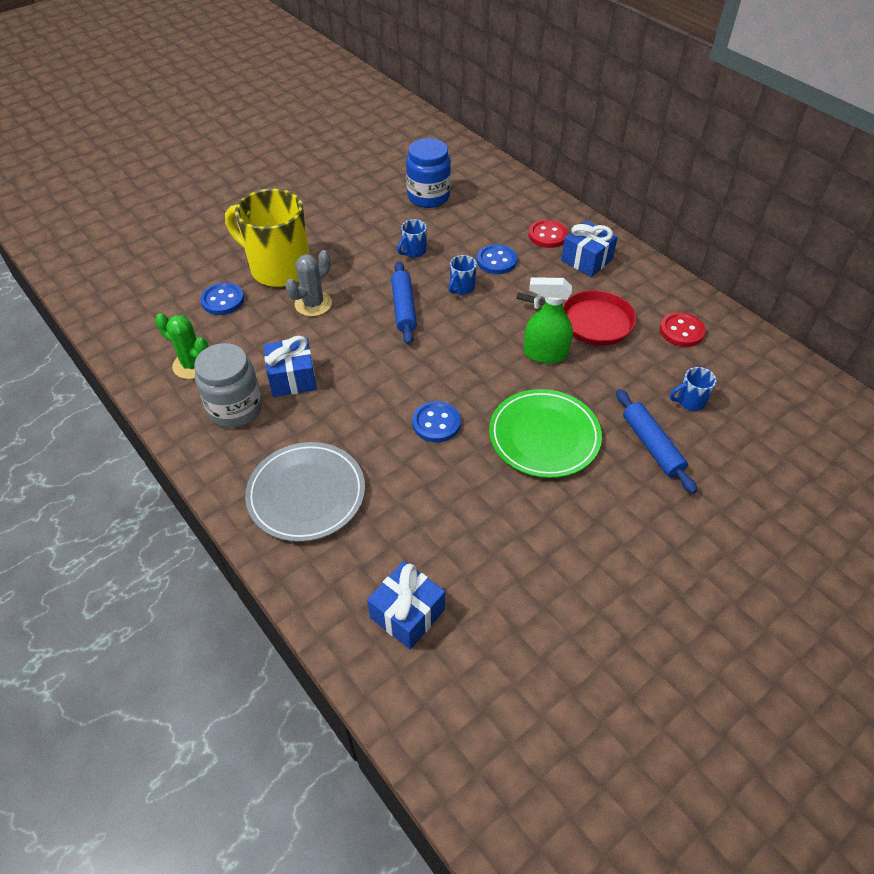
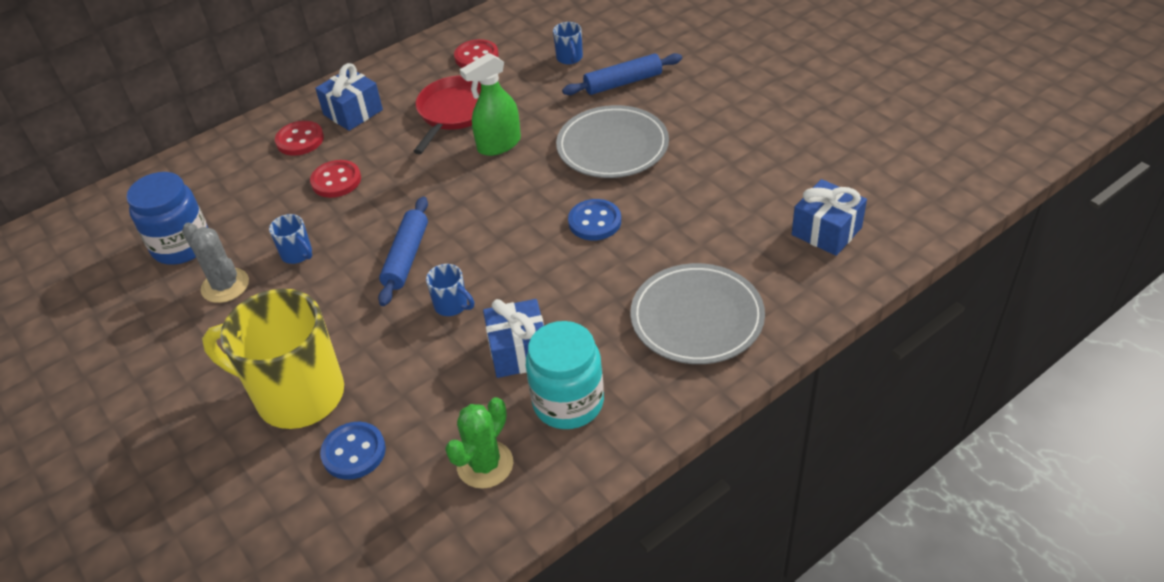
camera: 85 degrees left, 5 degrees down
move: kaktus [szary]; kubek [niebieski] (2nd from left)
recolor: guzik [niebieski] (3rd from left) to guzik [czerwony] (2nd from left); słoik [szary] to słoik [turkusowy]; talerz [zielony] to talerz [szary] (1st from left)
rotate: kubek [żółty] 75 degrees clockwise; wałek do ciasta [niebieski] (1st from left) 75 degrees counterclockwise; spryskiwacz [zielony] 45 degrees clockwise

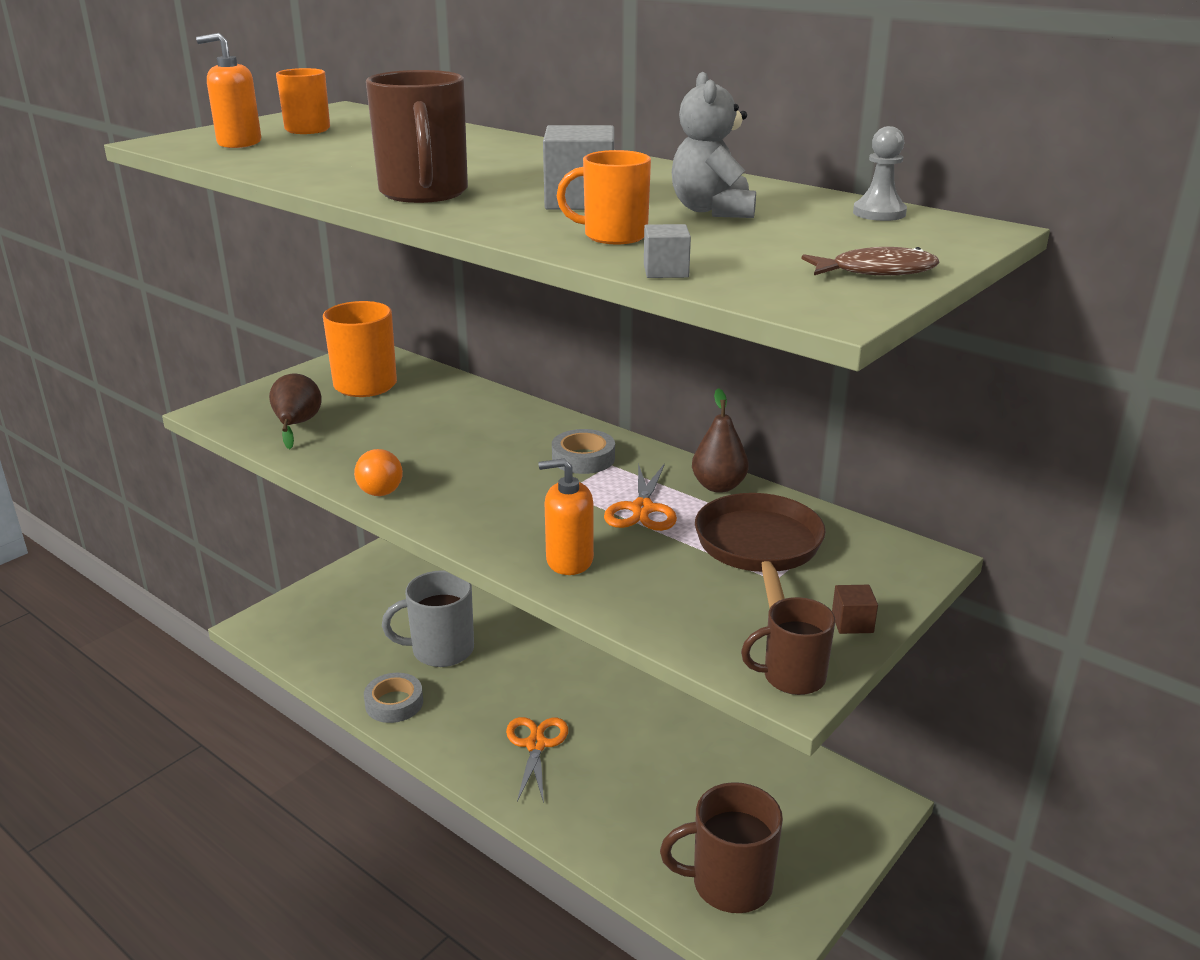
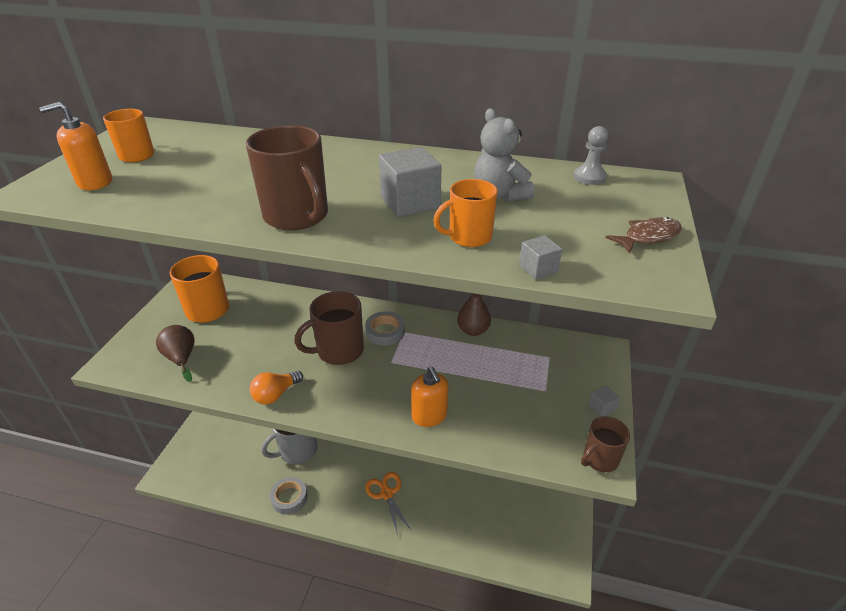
camera: 25 degrees left, 10 degrees up
delete: nożyczki [pomarańczowy] (2nd from left); patelnia [brązowy]
move: kubek [brązowy] (2nd from left)
recolor: sześcian [brązowy] to sześcian [szary] (3rd from left)
rotate: żarówka [pomarańczowy] 75 degrees clockwise; dozownik mydła [pomarańczowy] (2nd from left) 90 degrees counterclockwise

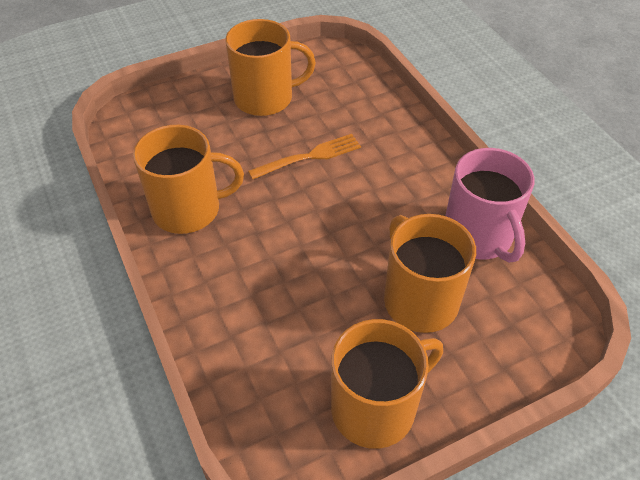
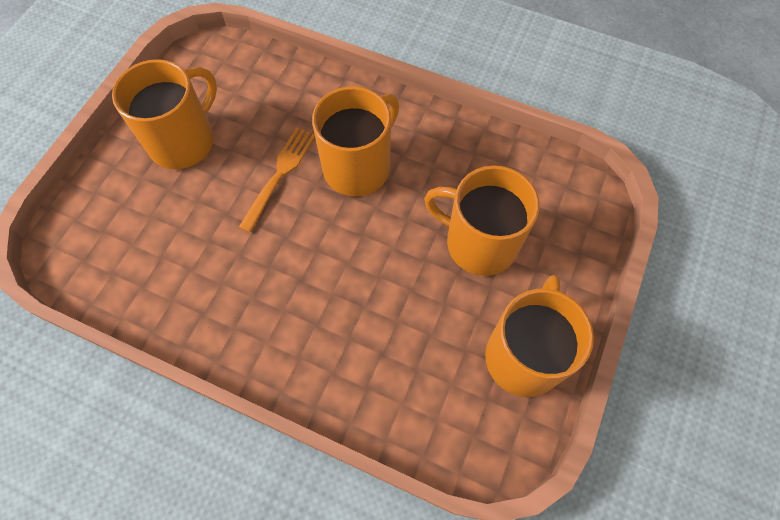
camera: 40 degrees left, 15 degrees up
delete: kubek [różowy]
move: kubek [pomarańczowy] (1st from left in the first image) to kubek [pomarańczowy] (2nd from left)

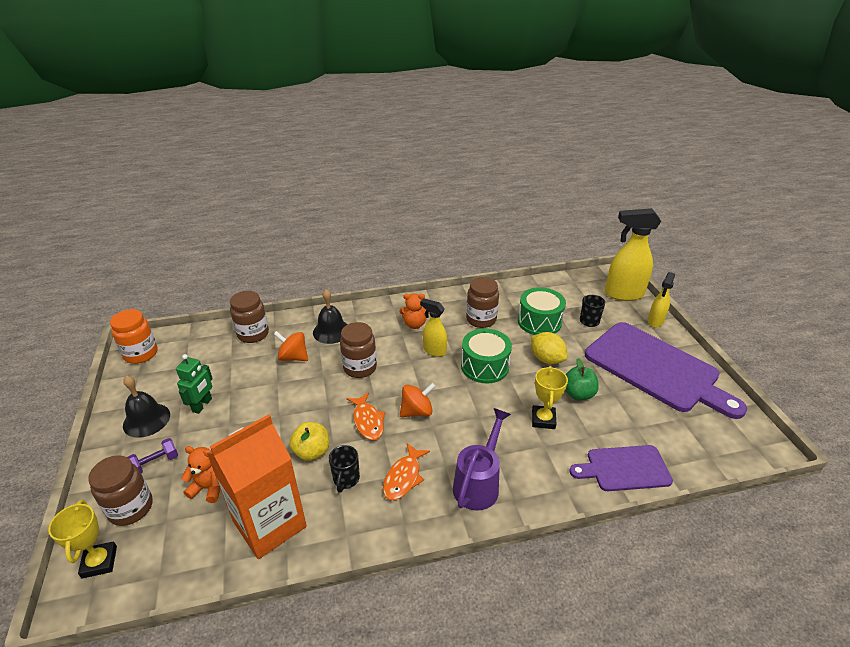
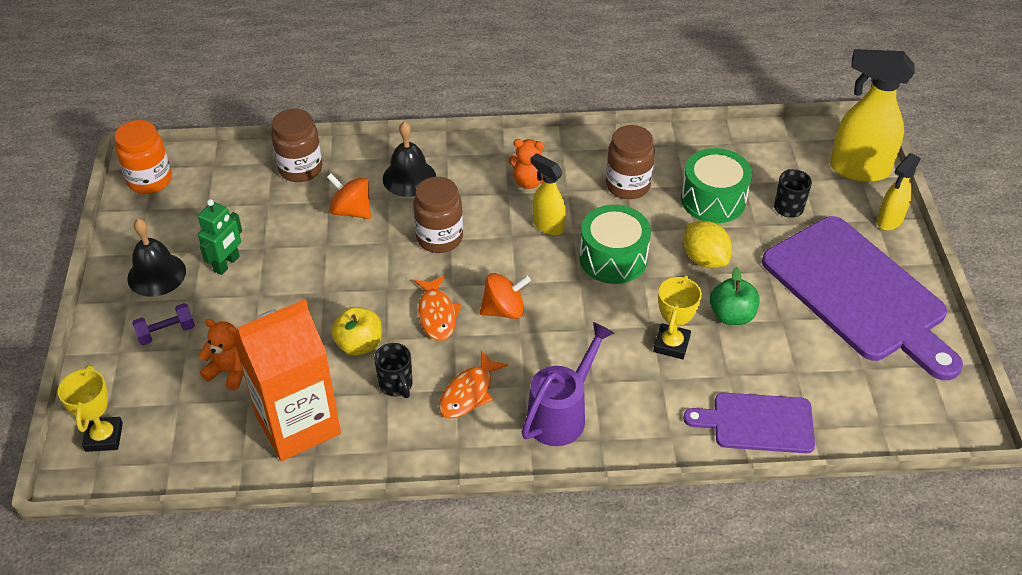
camera: 10 degrees right, 10 degrees up
delete: słoik [brązowy] (1st from left)
rotate: kubek [czarny] (1st from left) 45 degrees counterclockwise

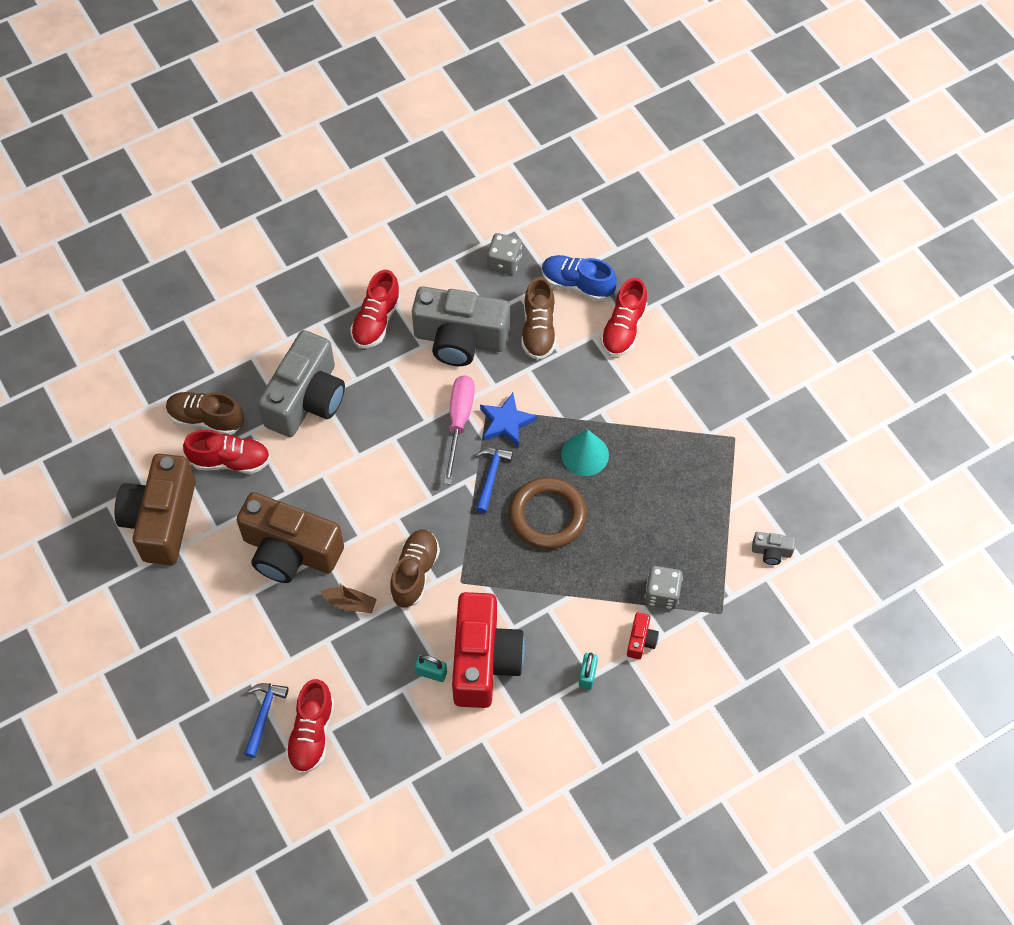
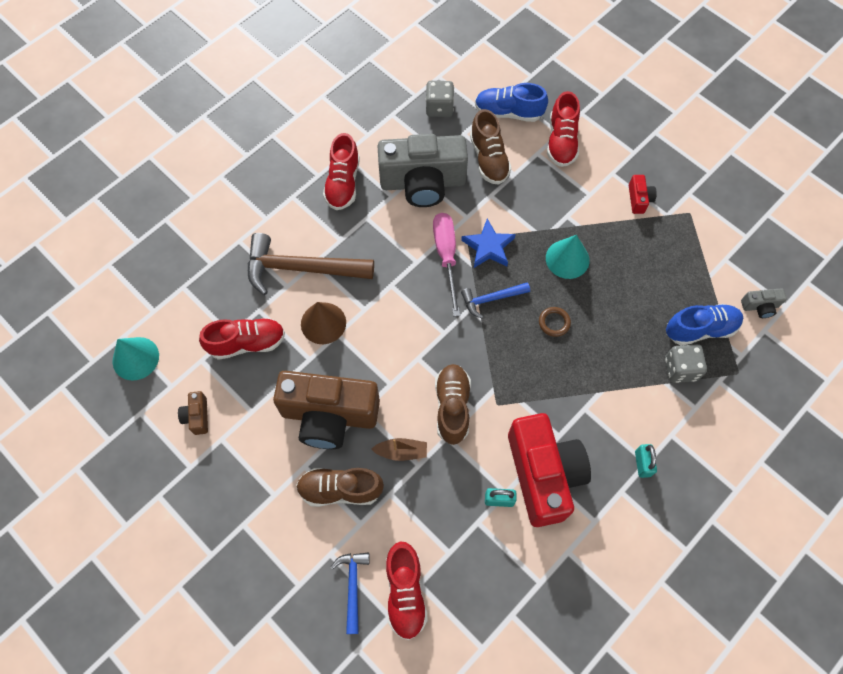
camera: 15 degrees left, 5 degrees up
insert: stożek [brązowy]; but [niebieski] (2nd from left); stożek [turkusowy] (1st from left)
move: but [brązowy] (1st from left); aparat fotograficzny [czerwony] (2nd from left)
replace: aparat fotograficzny [szary] (1st from left) to młotek [brązowy]
rotate: młotek [niebieski] (2nd from left) 105 degrees counterclockwise
resize: aparat fotograficzny [brązowy] (1st from left) x0.40; pierścień [brązowy] x0.44

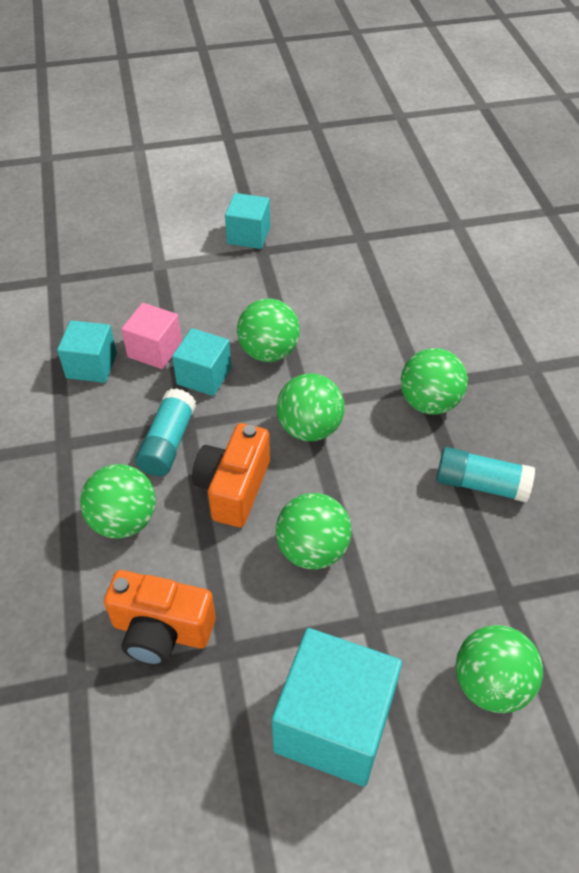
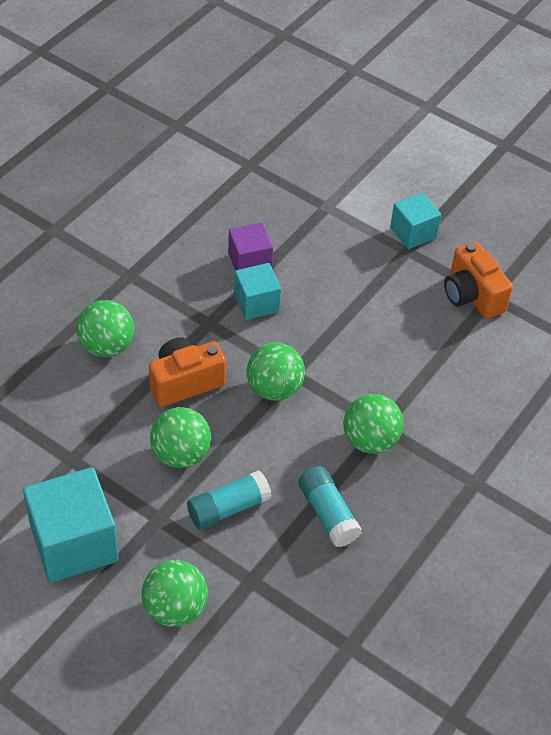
camera: 45 degrees right, 0 degrees up
delete: piłka [zielony] (2nd from left); sześcian [turkusowy] (1st from left)
move: klej w sztyfcie [turkusowy] (1st from left); aparat fotograficzny [pomarańczowy] (1st from left in the first image) to aparat fotograficzny [pomarańczowy] (2nd from left)
recolor: sześcian [różowy] to sześcian [fioletowy]

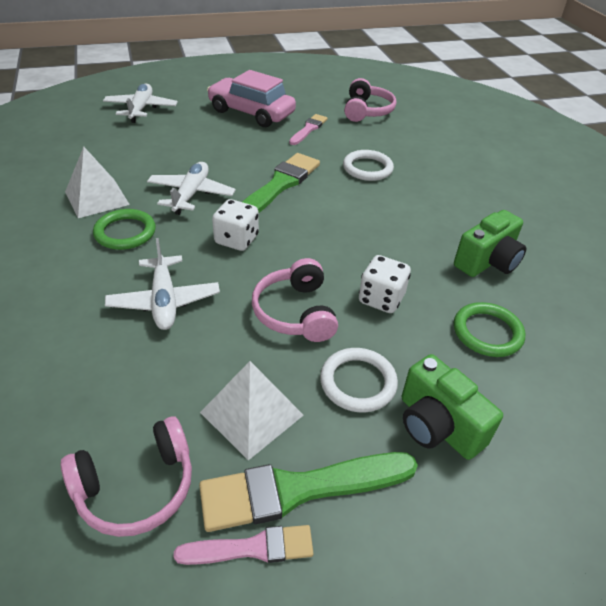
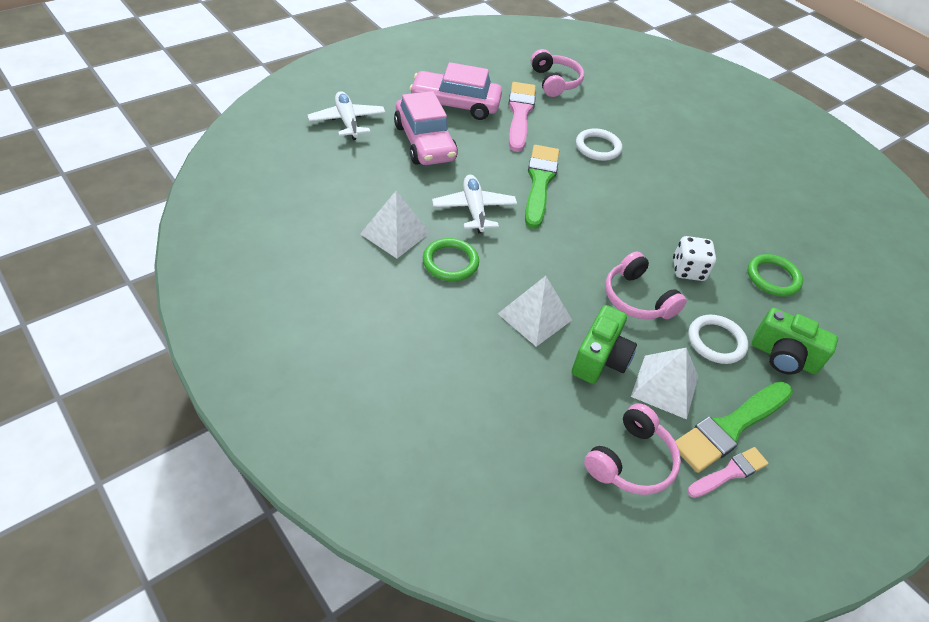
camera: 25 degrees left, 5 degrees up
delete: kostka do gry [biały] (1st from left)
insert: samochód [różowy] (1st from left)
move: aparat fotograficzny [zielony] (2nd from left in the first image) to aparat fotograficzny [zielony] (1st from left)
replace: samolot [biały] (2nd from left) to piramida [biały] (2nd from left)
resize: pędzel [różowy] (2nd from left in the first image) x1.75

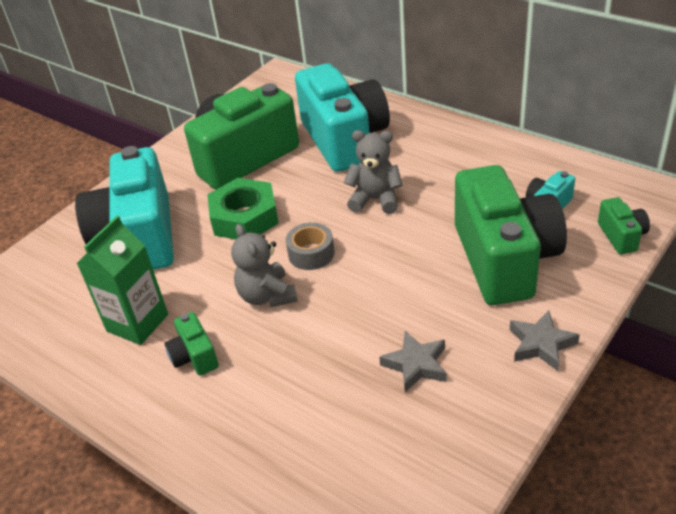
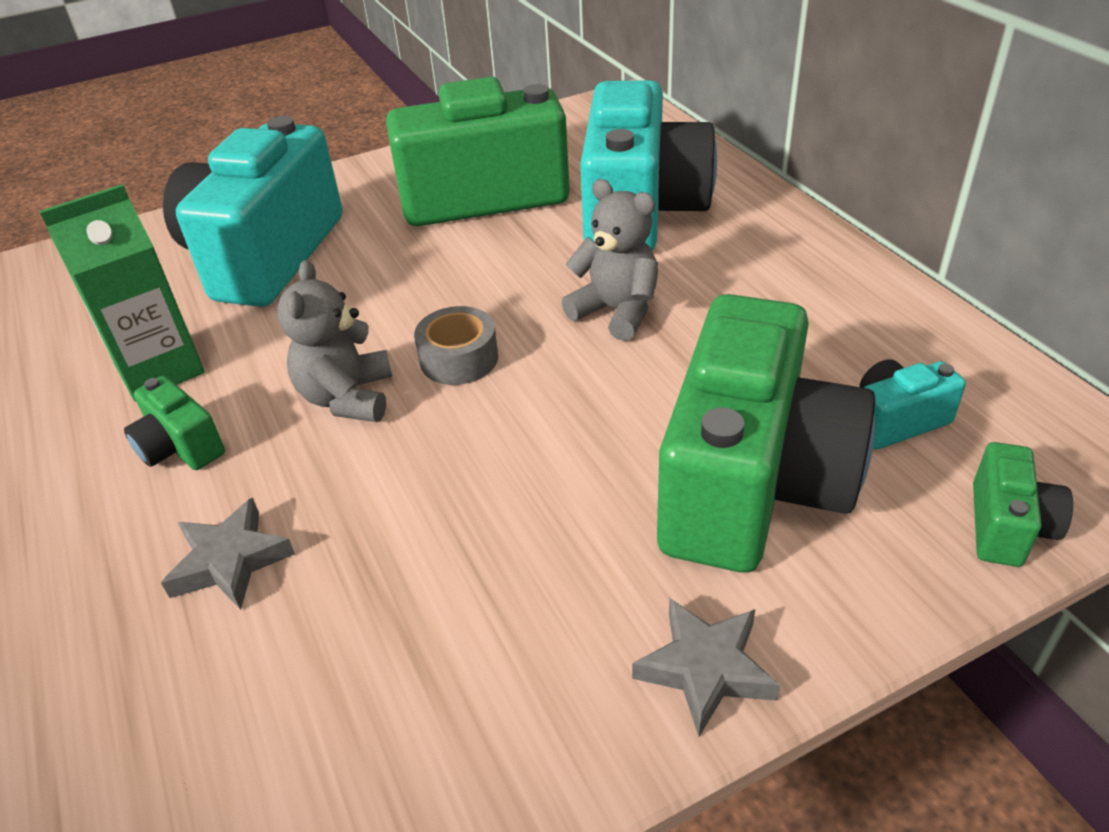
camera: 25 degrees right, 0 degrees up
delete: nakrętka [zielony]
move: gwiazda [szary] (1st from left)
rotate: aparat fotograficzny [zielony] (1st from left) 45 degrees counterclockwise

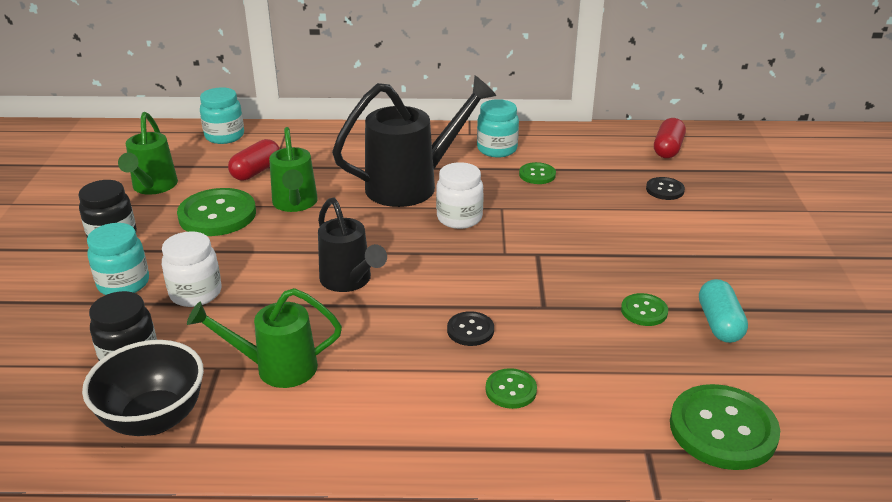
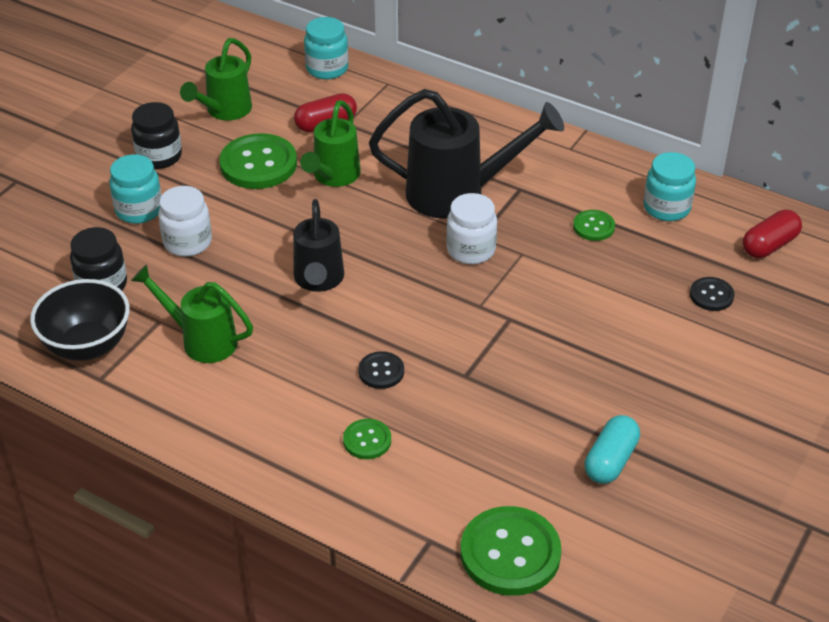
camera: 30 degrees right, 10 degrees up
delete: guzik [zielony] (4th from left)
move: słoik [turkusowy] (3rd from left)

